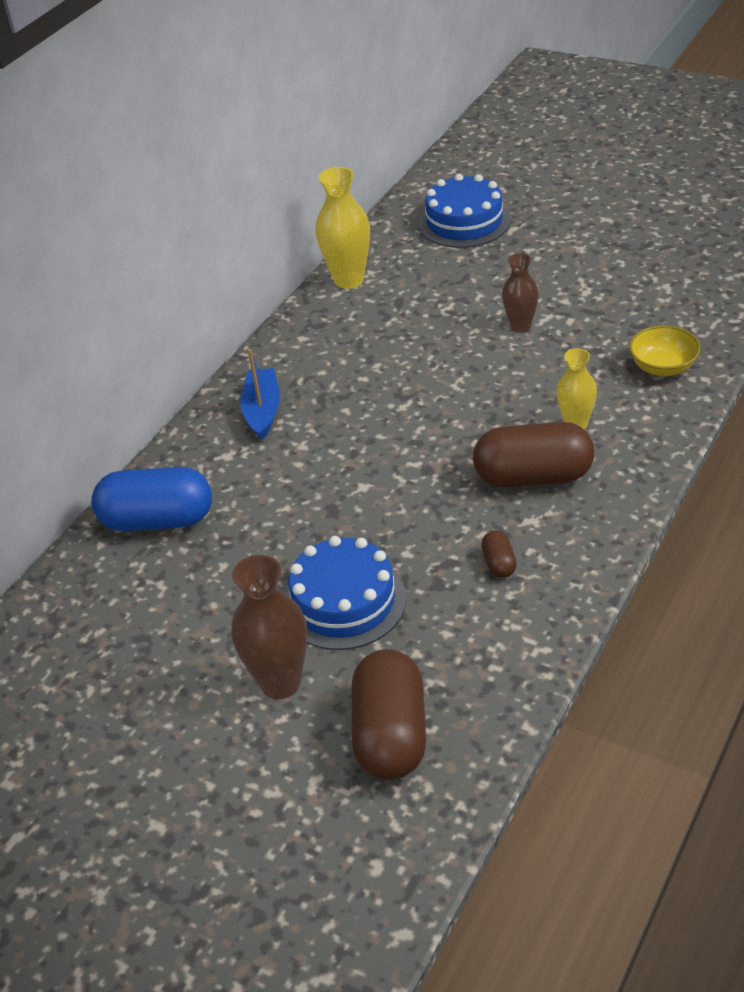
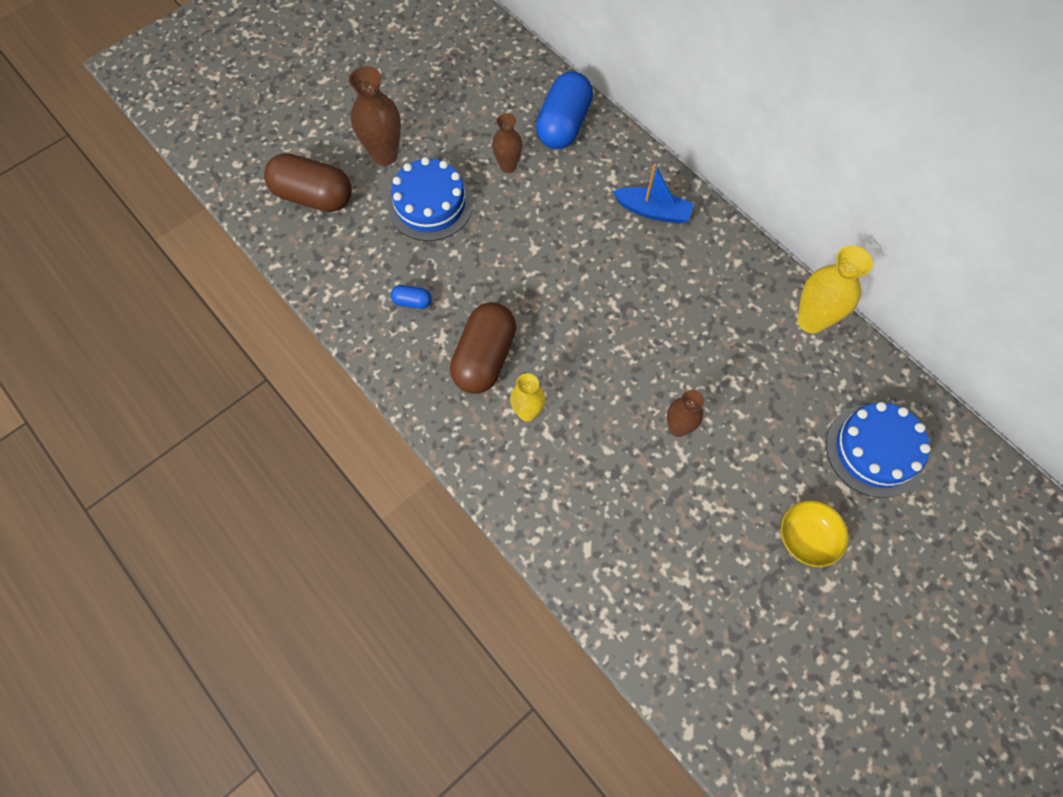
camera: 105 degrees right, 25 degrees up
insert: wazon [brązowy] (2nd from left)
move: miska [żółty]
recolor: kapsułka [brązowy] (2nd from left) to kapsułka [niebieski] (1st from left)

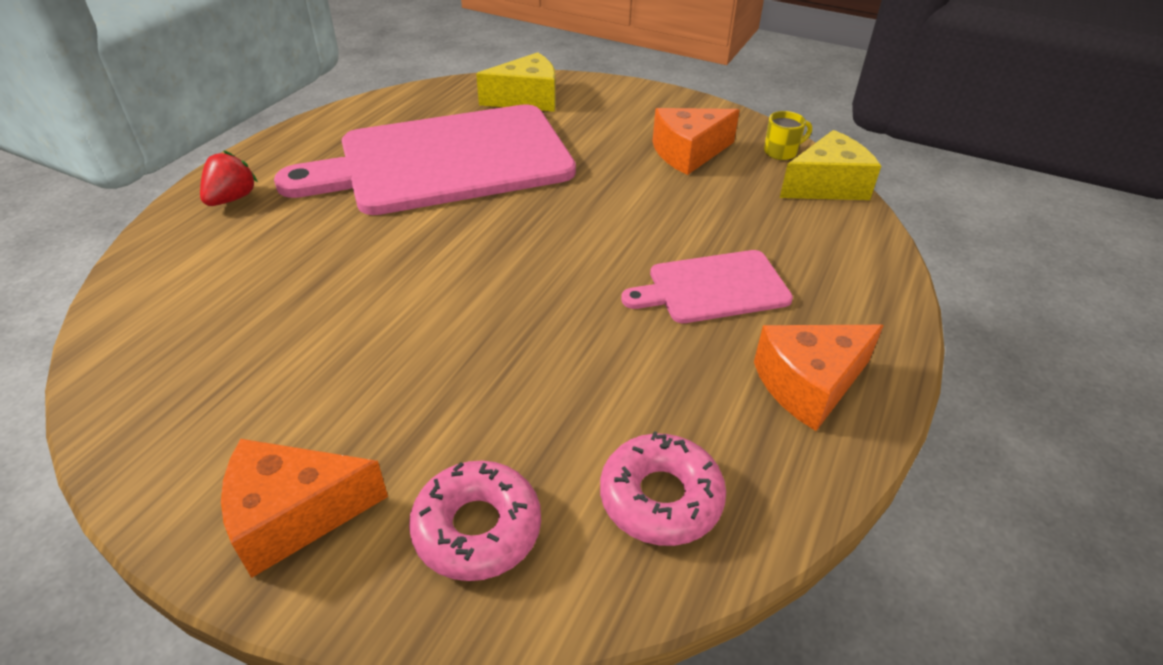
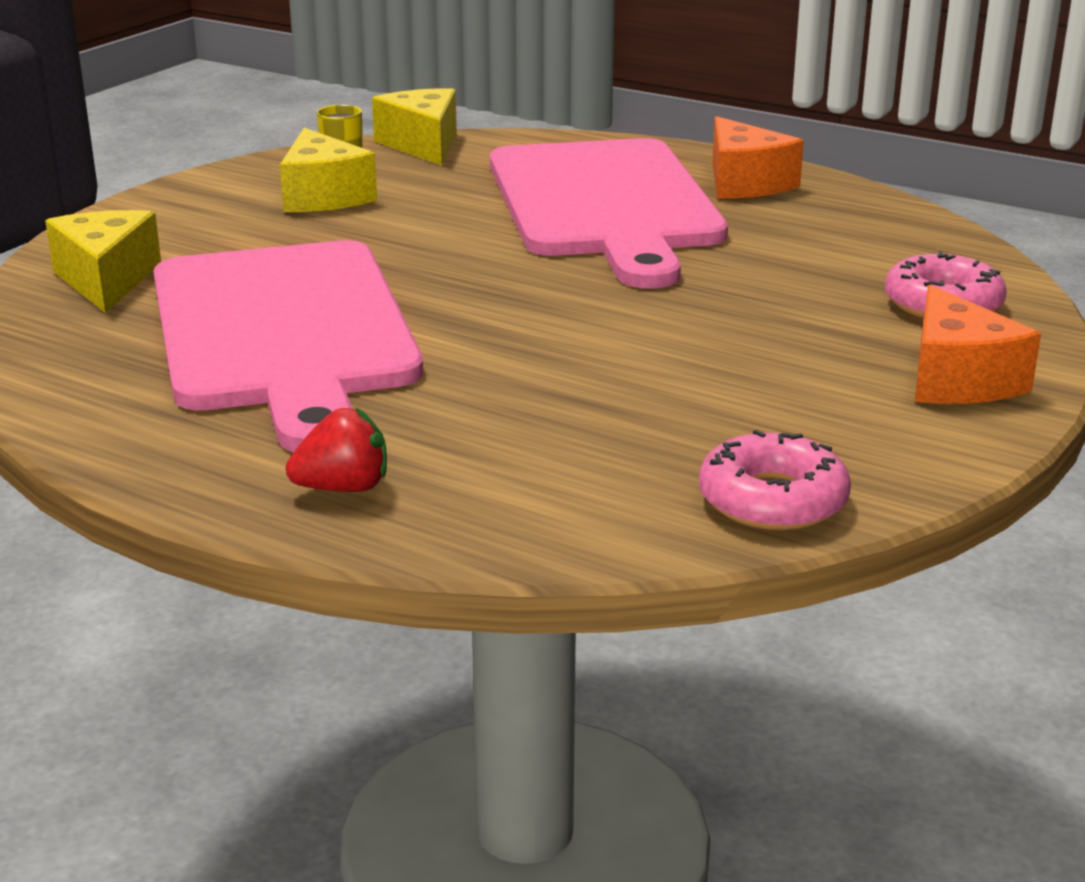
camera: 85 degrees left, 15 degrees down
move: donut [różowy] (2nd from left in the first image) to donut [różowy] (1st from left)
recolor: ser [pomarańczowy] (2nd from left) to ser [żółty] (2nd from left)
rotate: truskawka [czerwony] 135 degrees clockwise
resize: deska do krojenia [różowy] (2nd from left) x2.08

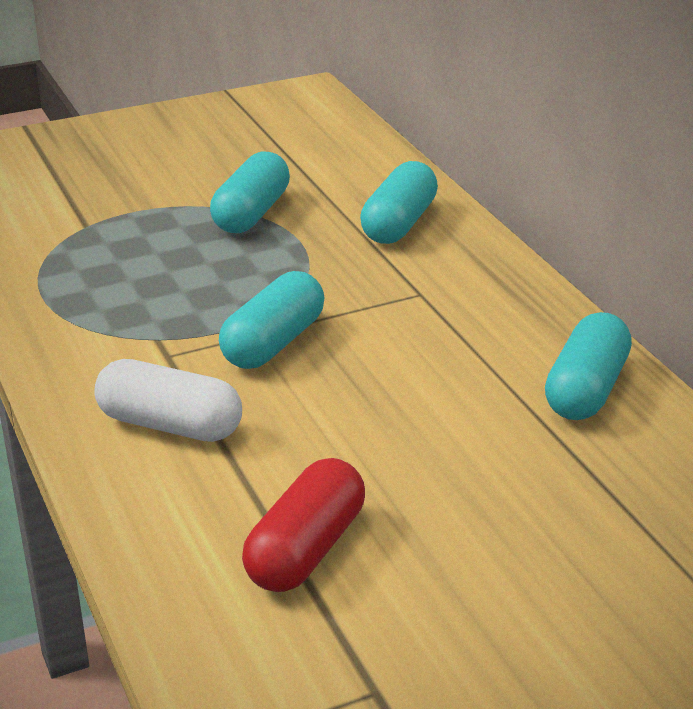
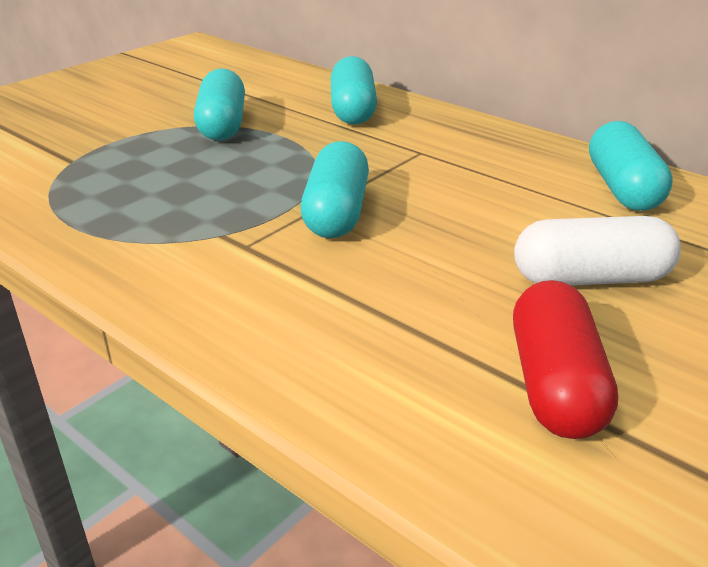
camera: 25 degrees left, 0 degrees up
move: kapsułka [biały]

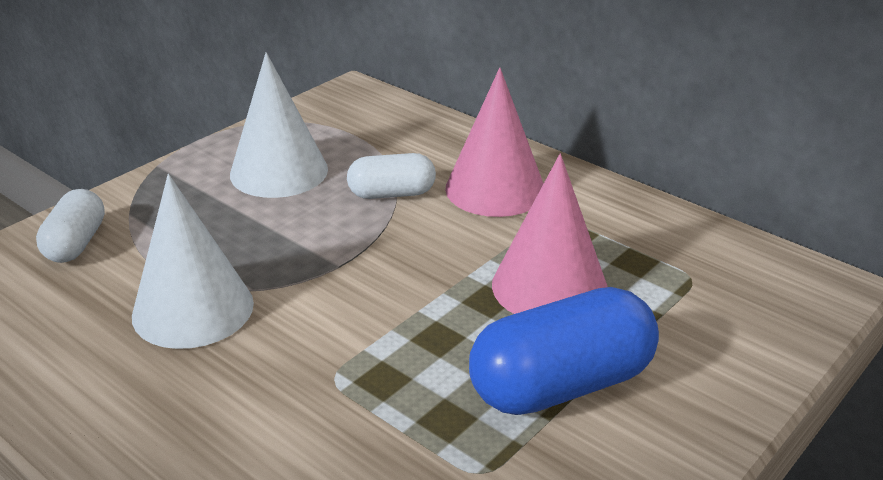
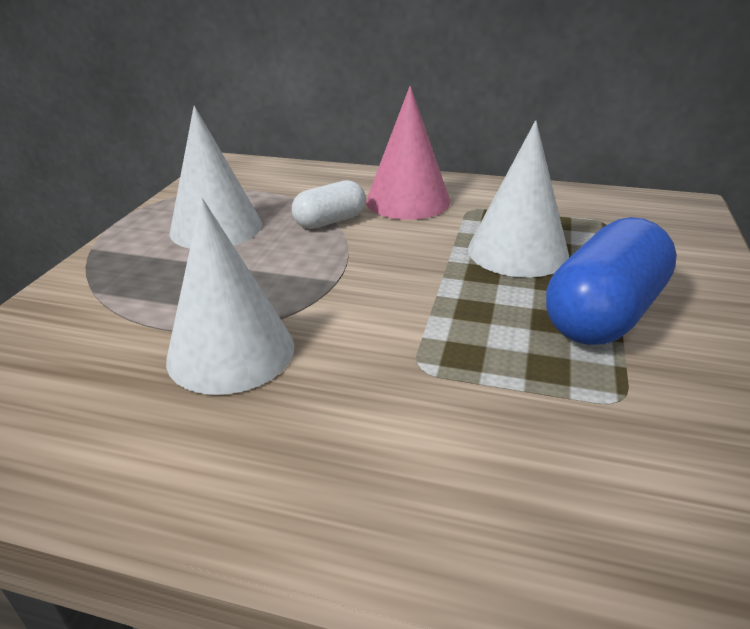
camera: 25 degrees left, 0 degrees up
delete: kapsułka [biały] (1st from left)
recolor: stożek [różowy] (2nd from left) to stożek [biały] (3rd from left)

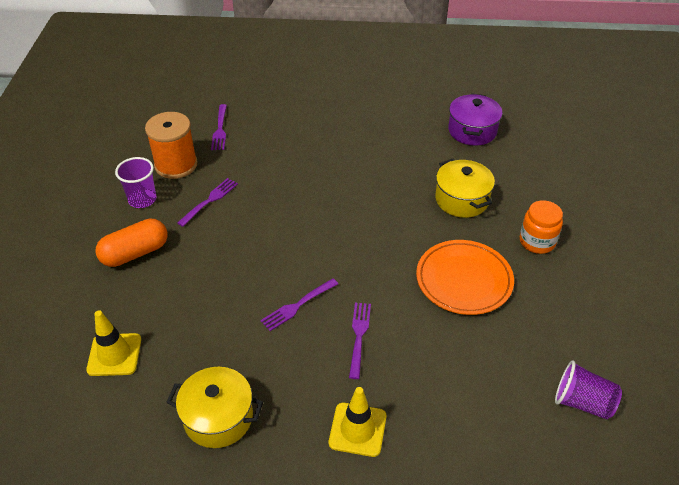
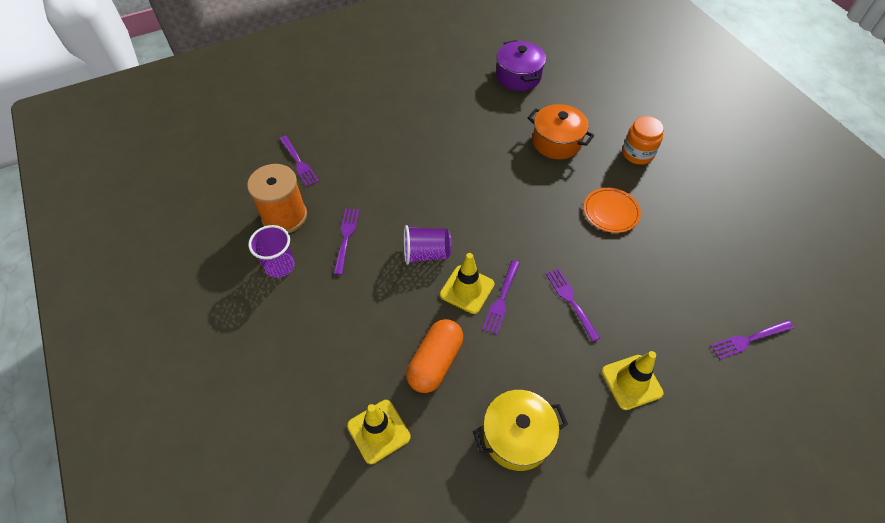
camera: 30 degrees left, 10 degrees up
insert: pachołek [żółty] (2nd from left); widelec [fioletowy] (5th from left)
move: kapsułka [pomarańczowy]; szklanka [fioletowy] (2nd from left)
recolor: garnek [żółty] (2nd from left) to garnek [pomarańczowy]
resize: talerz [pomarańczowy] x0.64

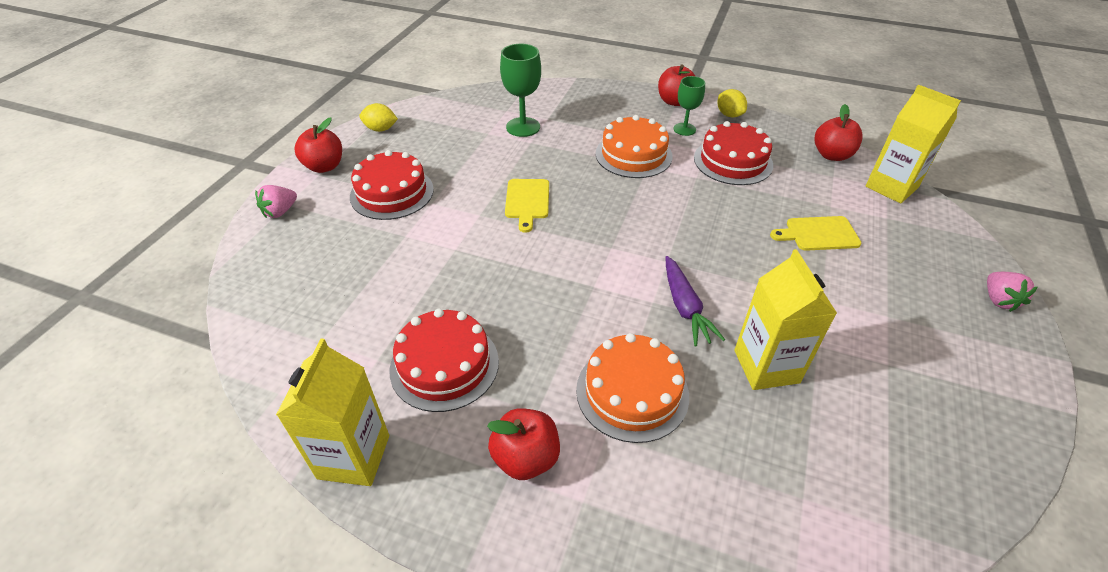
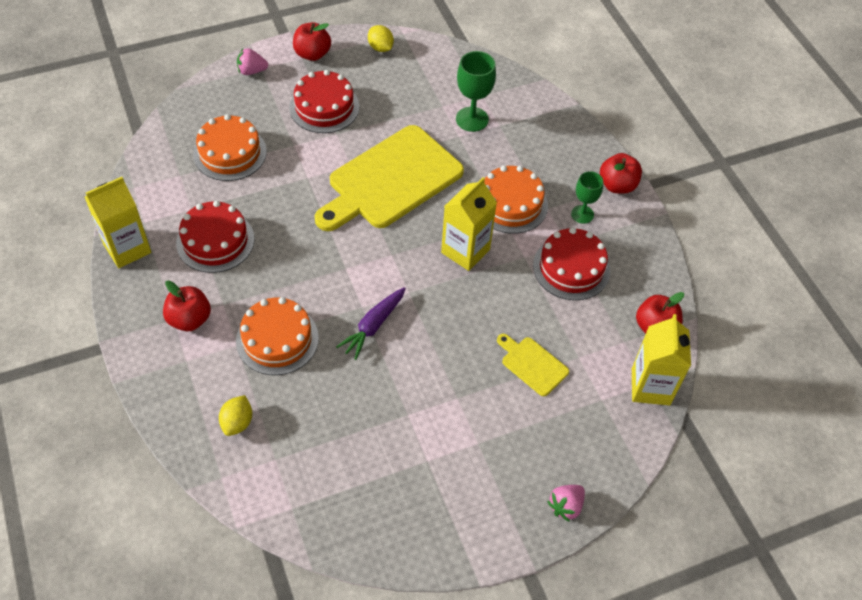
camera: 45 degrees right, 10 degrees up
insert: tort [pomarańczowy] (1st from left)
move: cytryna [żółty] (2nd from left in the first image) to cytryna [żółty] (1st from left); karton mleka [żółty] (2nd from left)
resize: deska do krojenia [żółty] (1st from left) x2.26

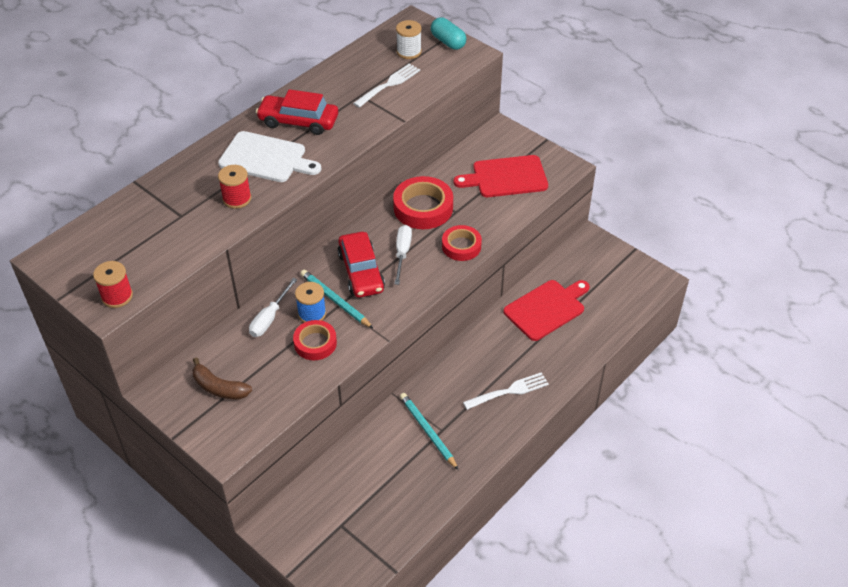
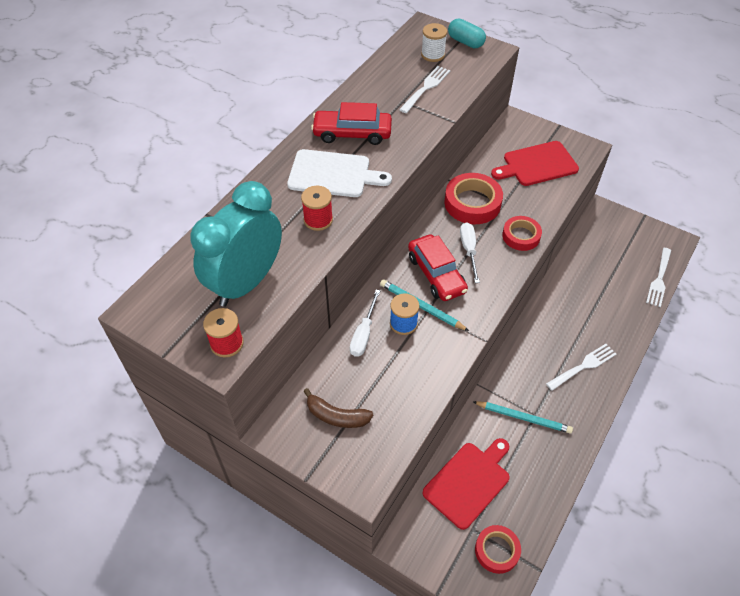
camera: 10 degrees left, 5 degrees up
insert: budzik [turkusowy]; widelec [biały] (3rd from left)
move: deska do krojenia [czerwony] (2nd from left in the first image) to deska do krojenia [czerwony] (1st from left); taśma klejąca [czerwony] (1st from left in the first image) to taśma klejąca [czerwony] (2nd from left)
rotate: ołówek [turkusowy] (2nd from left) 150 degrees clockwise

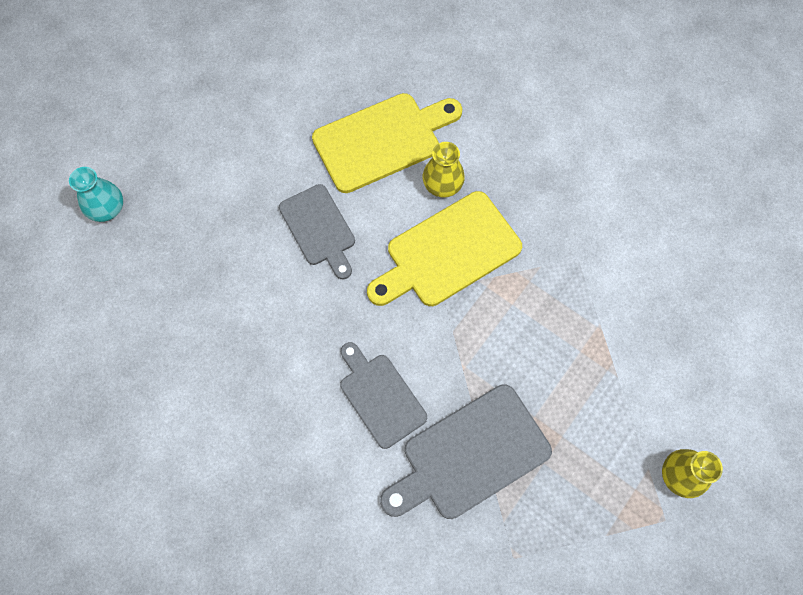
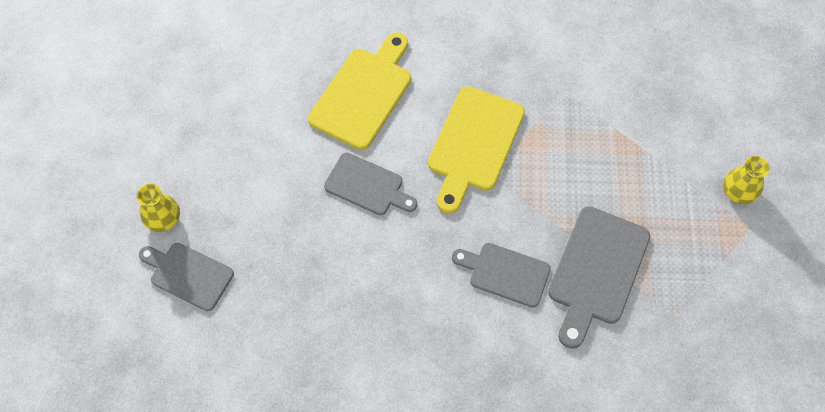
camera: 35 degrees left, 5 degrees down
move: wazon [żółty] (1st from left)
replace: wazon [turkusowy] to deska do krojenia [szary] (1st from left)

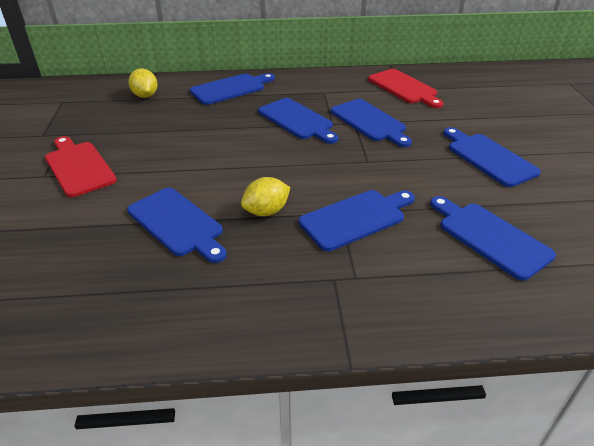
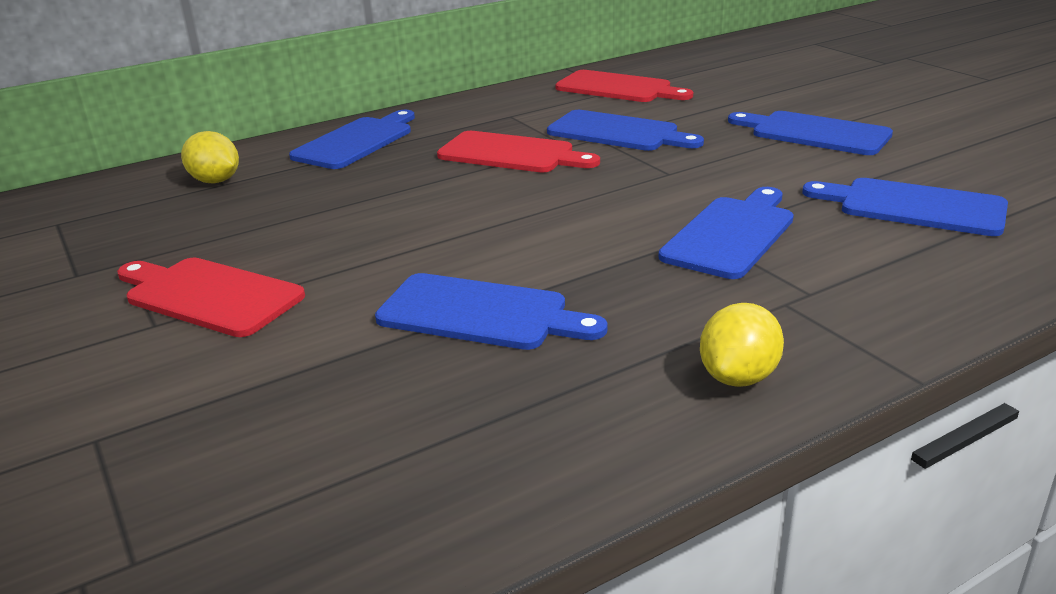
camera: 25 degrees left, 10 degrees down
move: cytryna [żółty] (2nd from left)
recolor: deska do krojenia [niebieski] (3rd from left) to deska do krojenia [czerwony] (2nd from left)

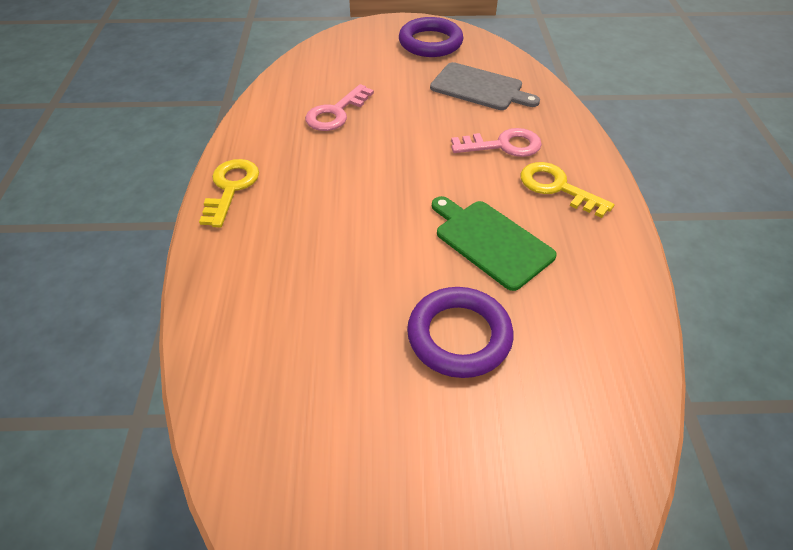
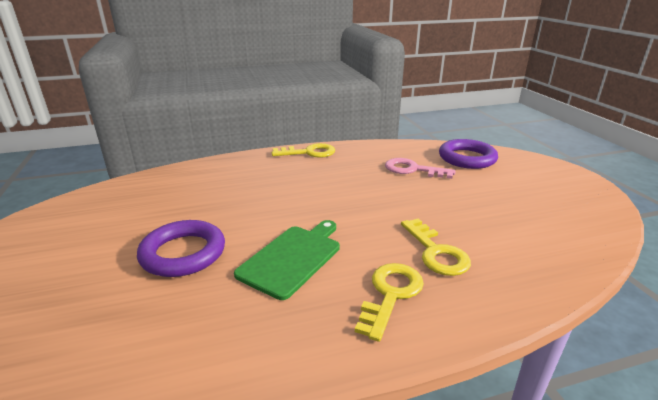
camera: 75 degrees right, 20 degrees down
delete: deska do krojenia [szary]
move: pierścień [fioletowy] (1st from left in the first image) to pierścień [fioletowy] (2nd from left)
recolor: klucz [różowy] (2nd from left) to klucz [żółty] (3rd from left)

